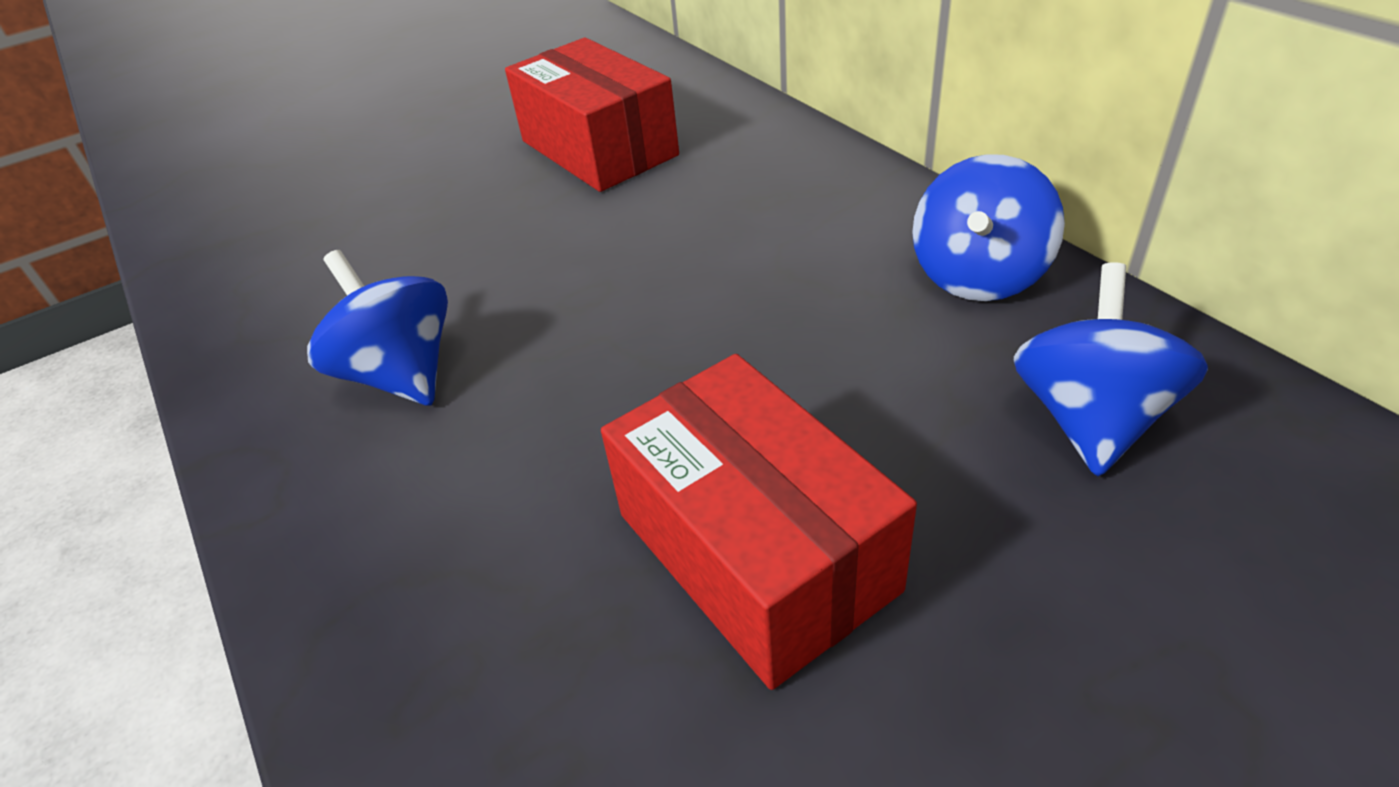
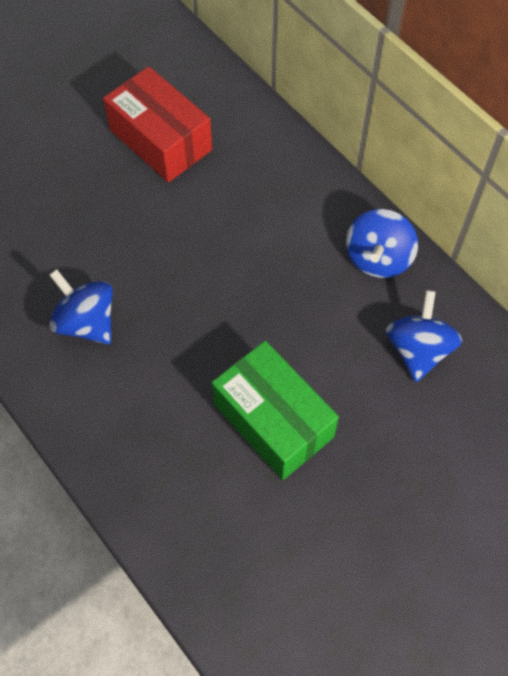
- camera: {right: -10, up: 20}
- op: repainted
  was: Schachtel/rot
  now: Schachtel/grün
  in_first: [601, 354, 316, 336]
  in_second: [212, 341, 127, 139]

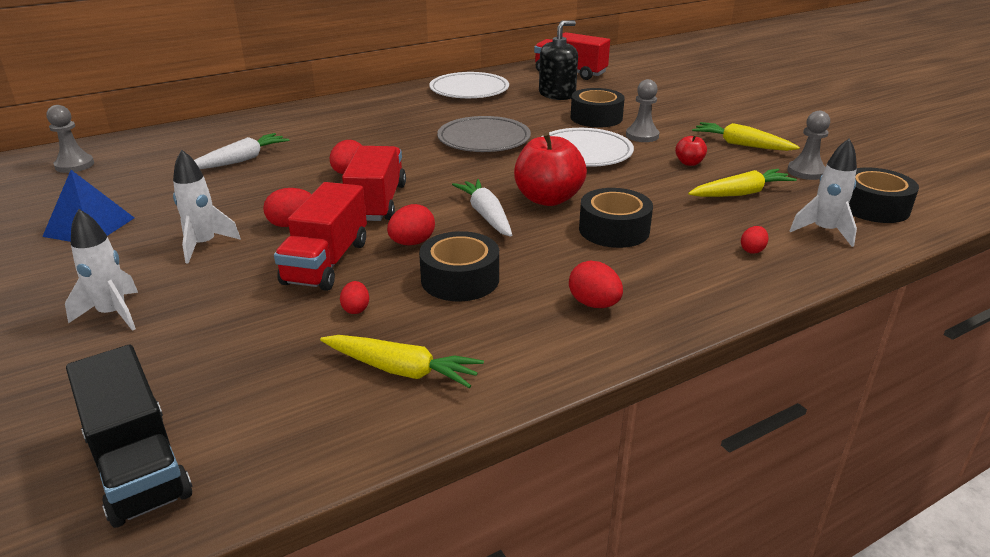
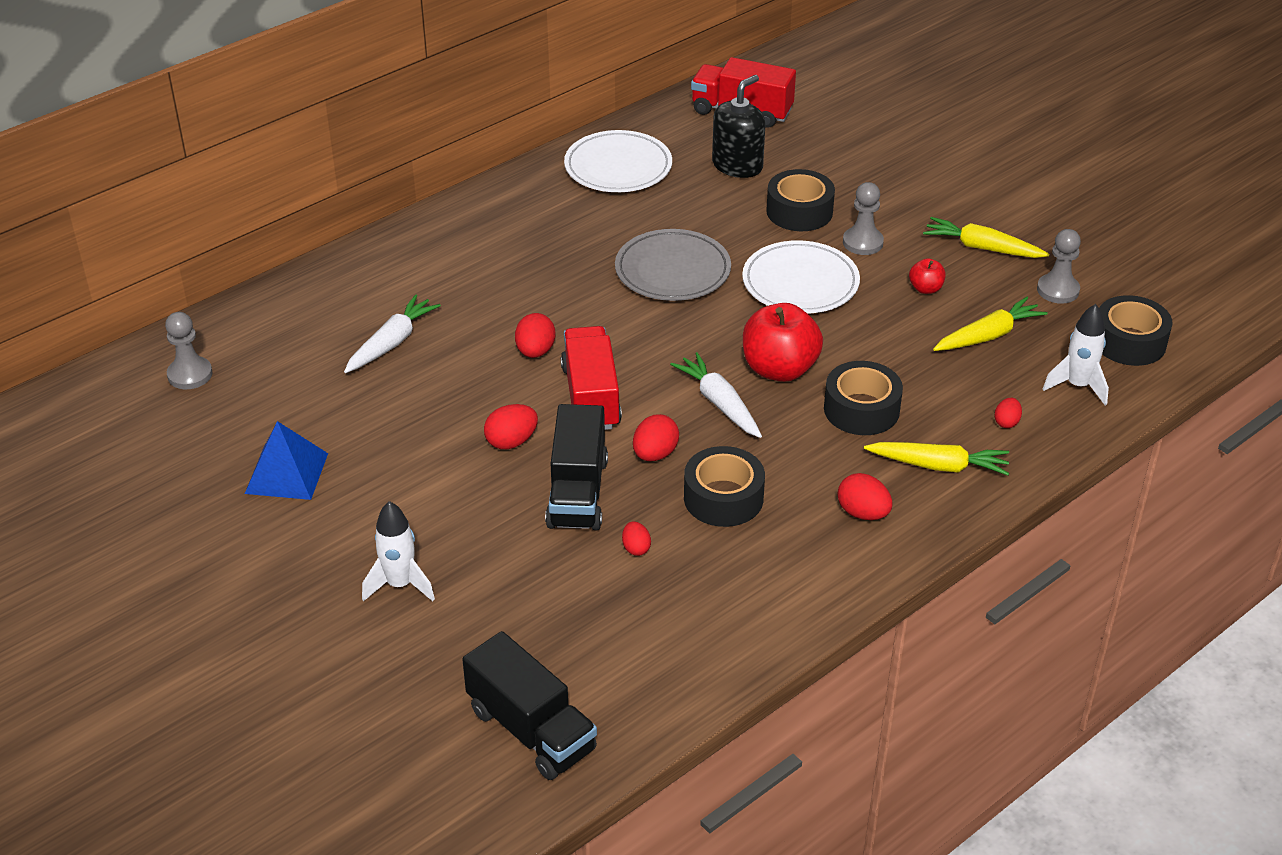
- camera: {right: -10, up: 10}
- op: repainted
  was: Lastwagen/rot
  now: Lastwagen/schwarz
  in_first: [274, 182, 93, 109]
  in_second: [545, 404, 63, 126]
- op: shifted
  was: Karotte/gelb
  in_first: [320, 335, 164, 53]
  in_second: [864, 442, 145, 33]
- op: gone
  was: Rakete/weiß
  in_first: [173, 150, 68, 114]

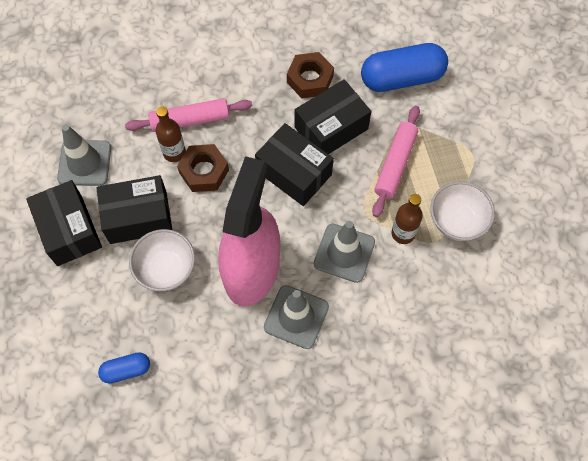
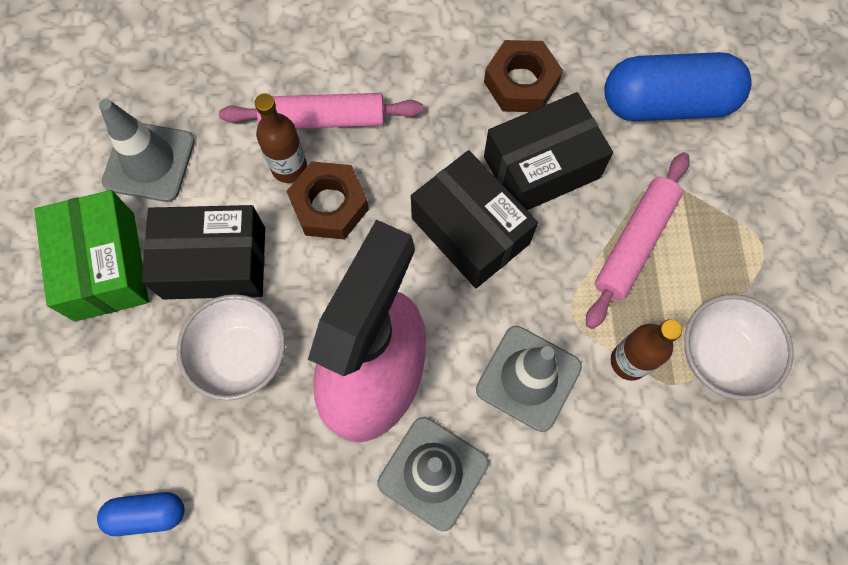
- camera: {right: 10, up: 5}
- op: repainted
  was: Schachtel/schwarz
  now: Schachtel/grün
  in_first: [26, 180, 76, 86]
  in_second: [34, 190, 115, 132]

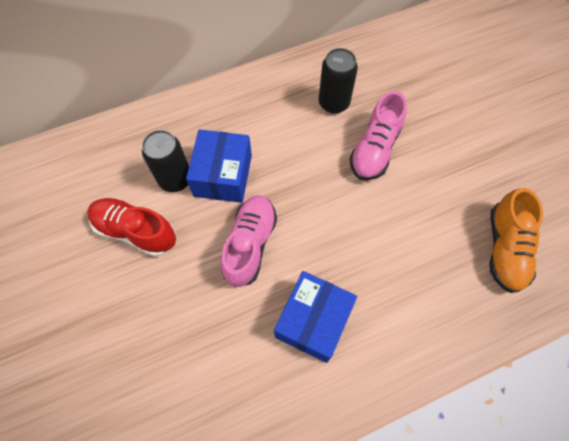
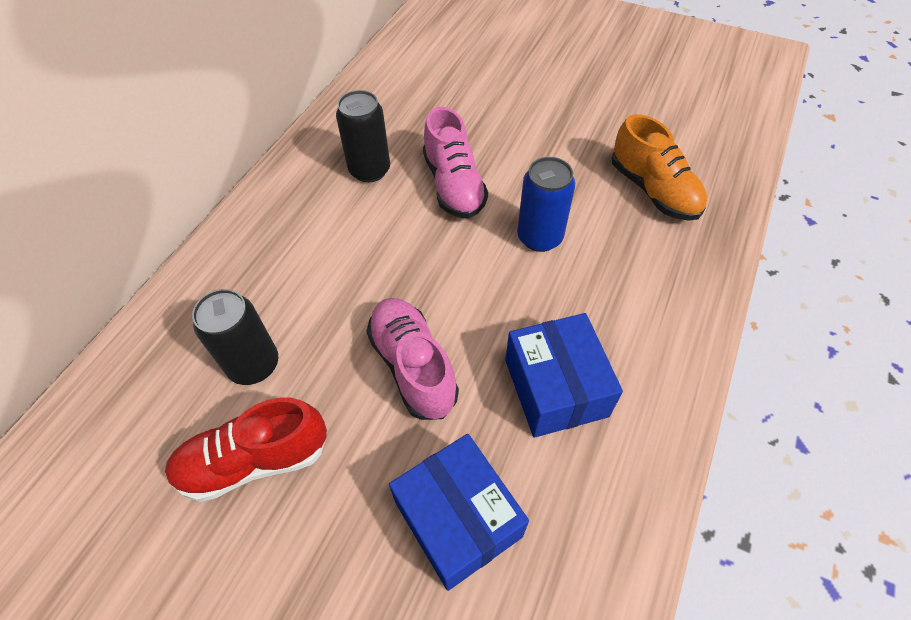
- camera: {right: -40, up: -10}
- op: shifted
  was: Schachtel/blau
  in_first: [186, 129, 66, 74]
  in_second: [389, 434, 140, 157]
- op: new
  now: Dose/blau
  in_second: [517, 157, 58, 95]

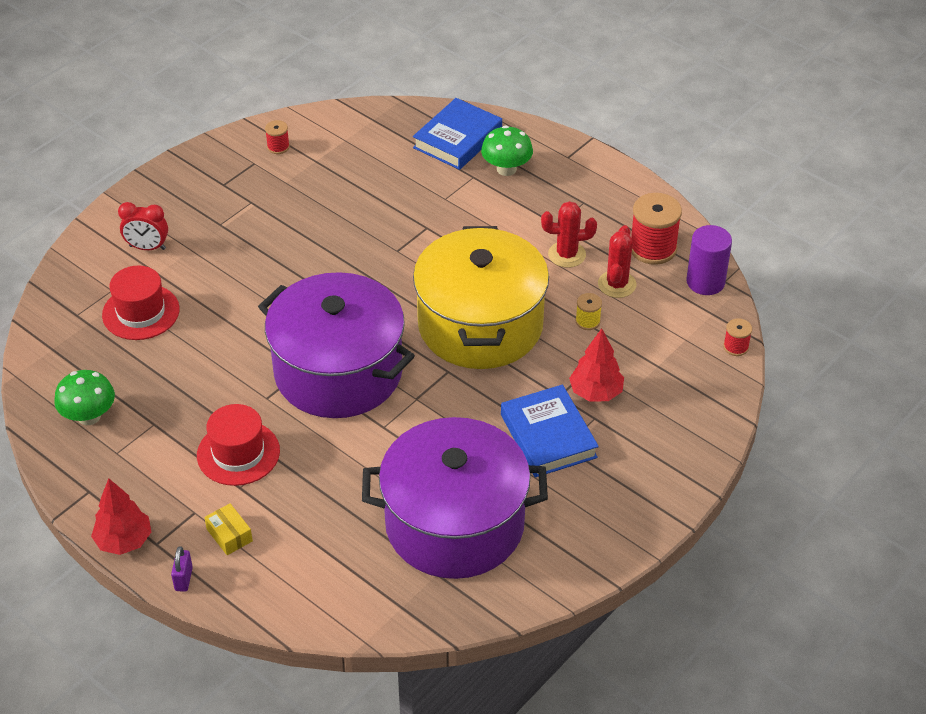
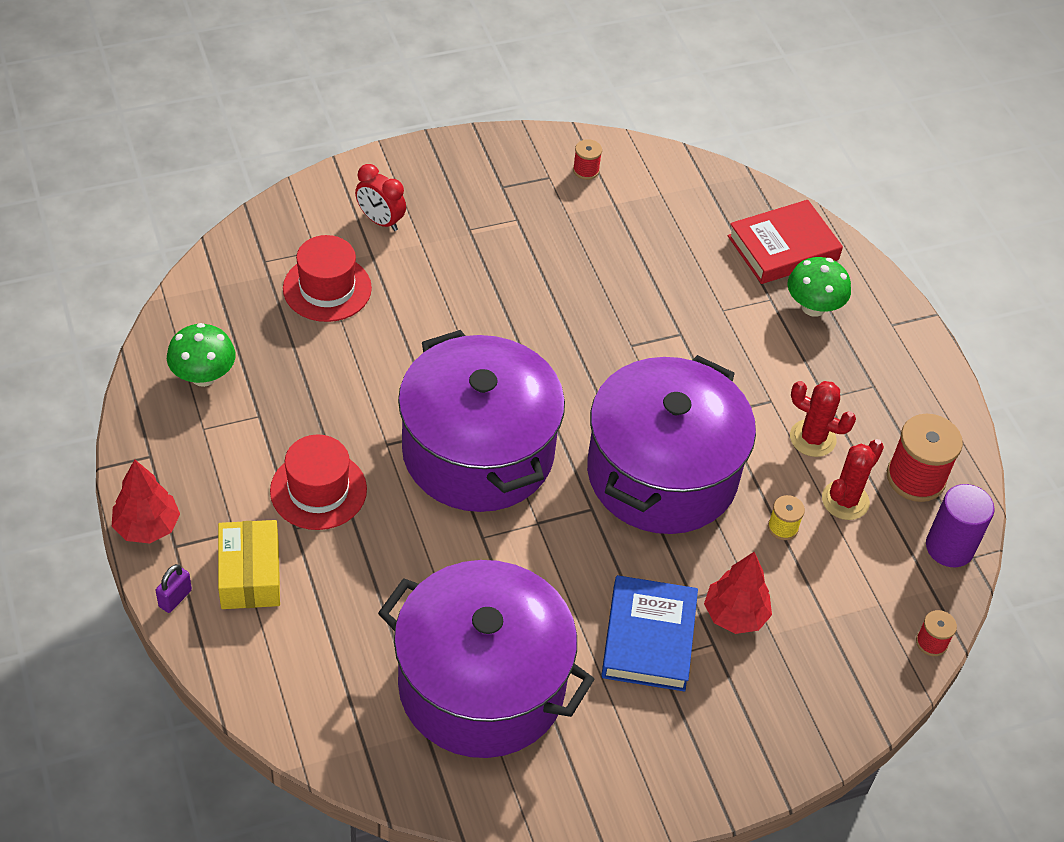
- camera: {right: 25, up: 5}
- op: scaled
  was: Schachtel/gelb
  in_first: [204, 503, 49, 52]
  in_second: [218, 520, 62, 89]
  ratio: 1.66
- op: repainted
  was: Kochtopf/gelb
  now: Kochtopf/lila
  in_first: [413, 226, 136, 143]
  in_second: [587, 355, 169, 179]
- op: repainted
  was: Buch/blau
  now: Buch/rot
  in_first: [413, 98, 89, 72]
  in_second: [728, 200, 115, 84]

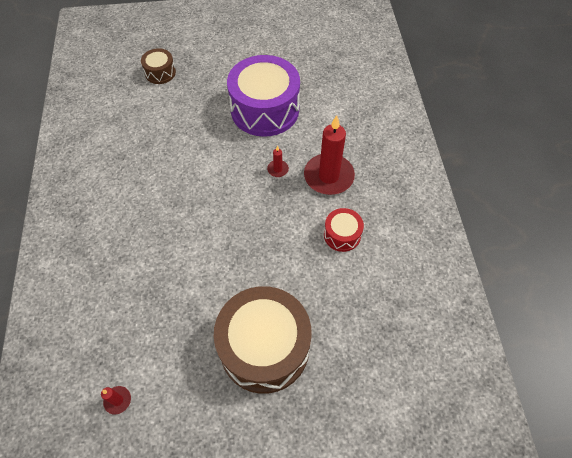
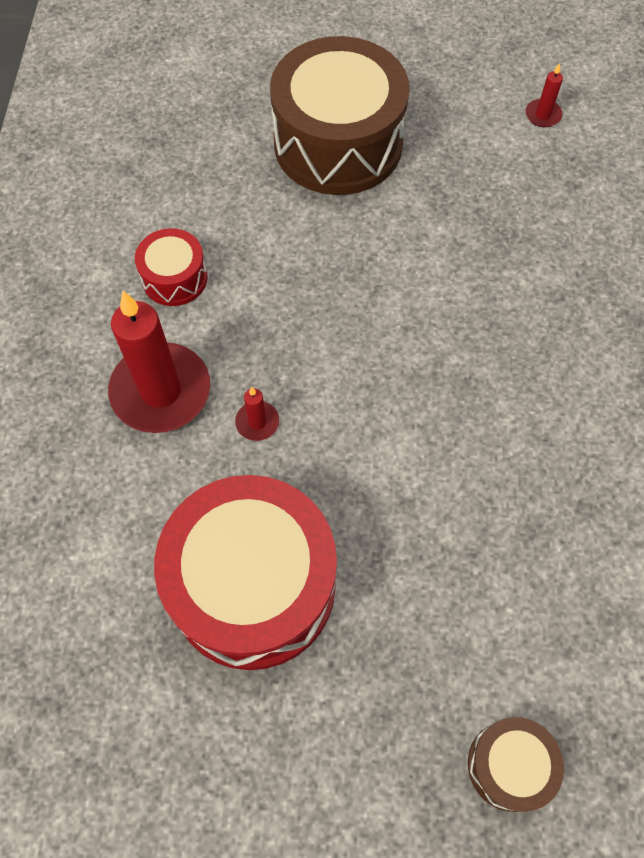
- camera: {right: -170, up: 5}
- op: repainted
  was: Trommel/lila
  now: Trommel/rot
  in_first: [227, 55, 73, 82]
  in_second: [154, 475, 183, 195]

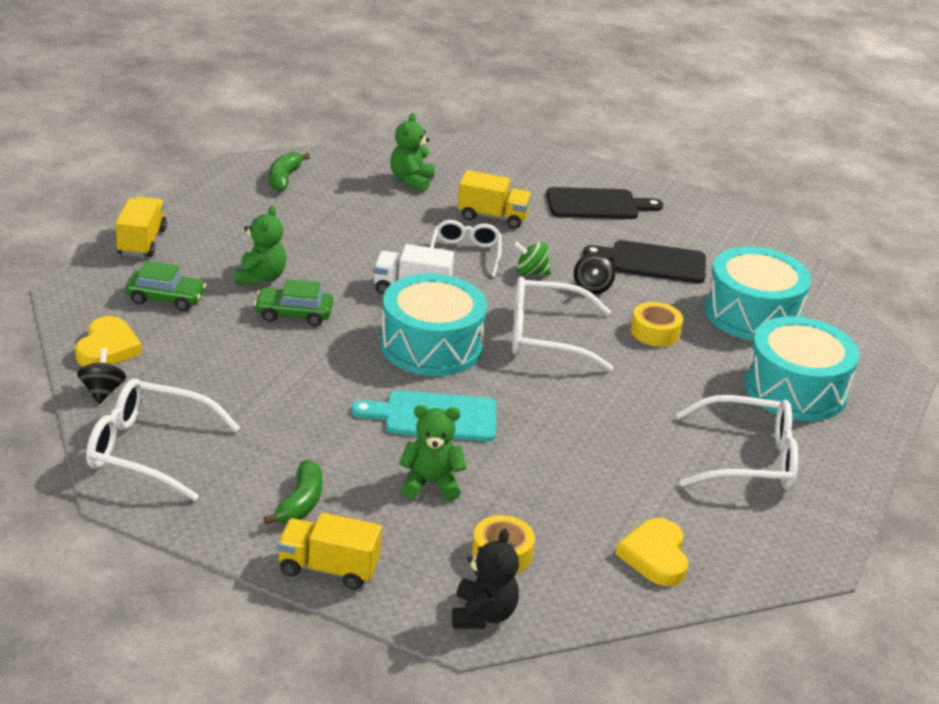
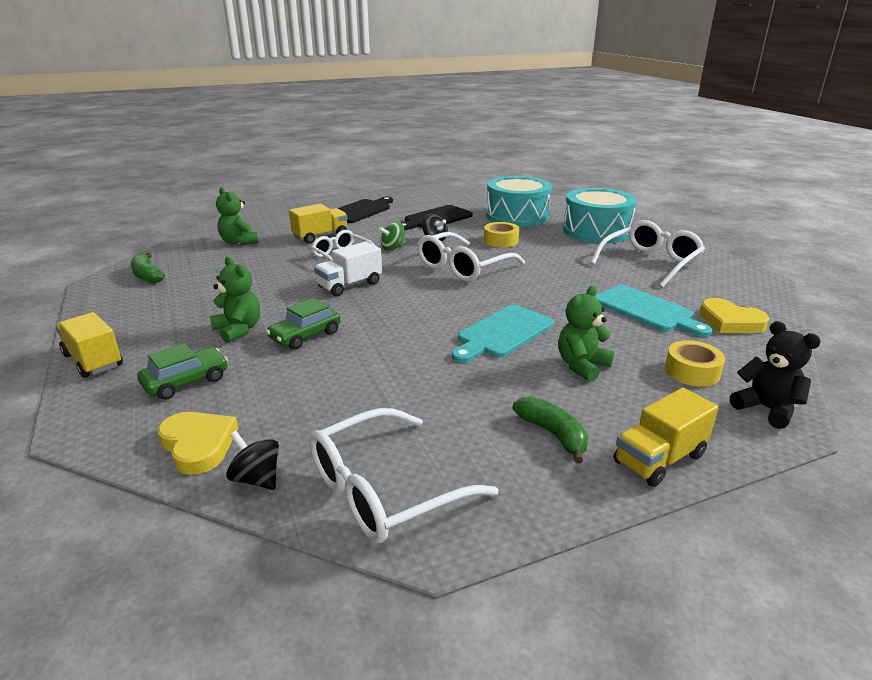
- camera: {right: -45, up: -5}
- op: new
  now: Schneidebrett/türkis
  in_second: [594, 285, 118, 52]
- op: gone
  was: Trommel/türkis
  in_first: [380, 273, 107, 103]

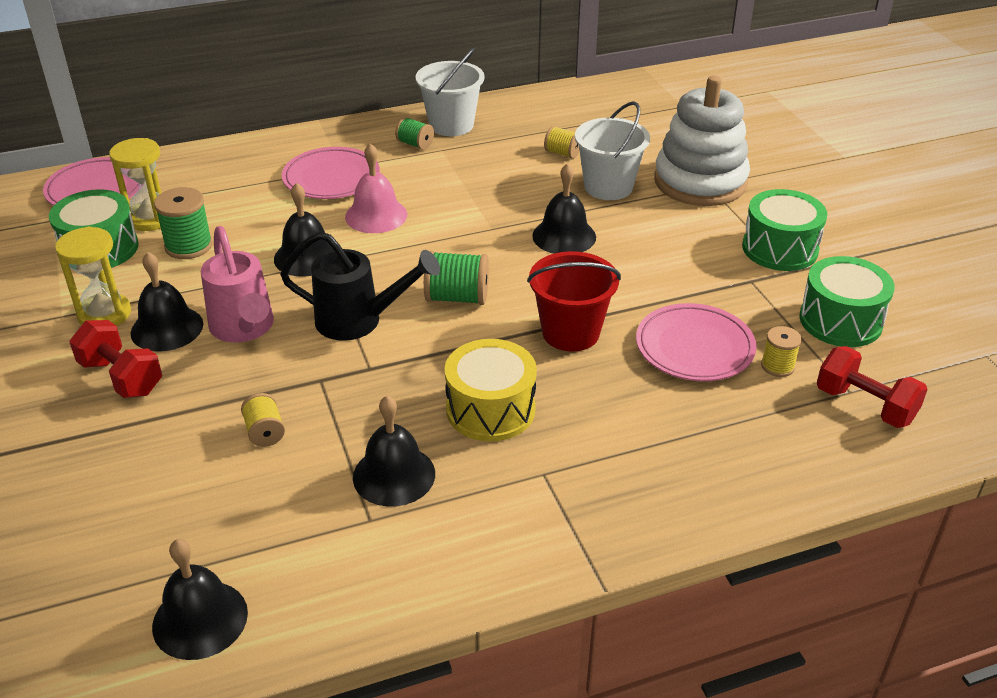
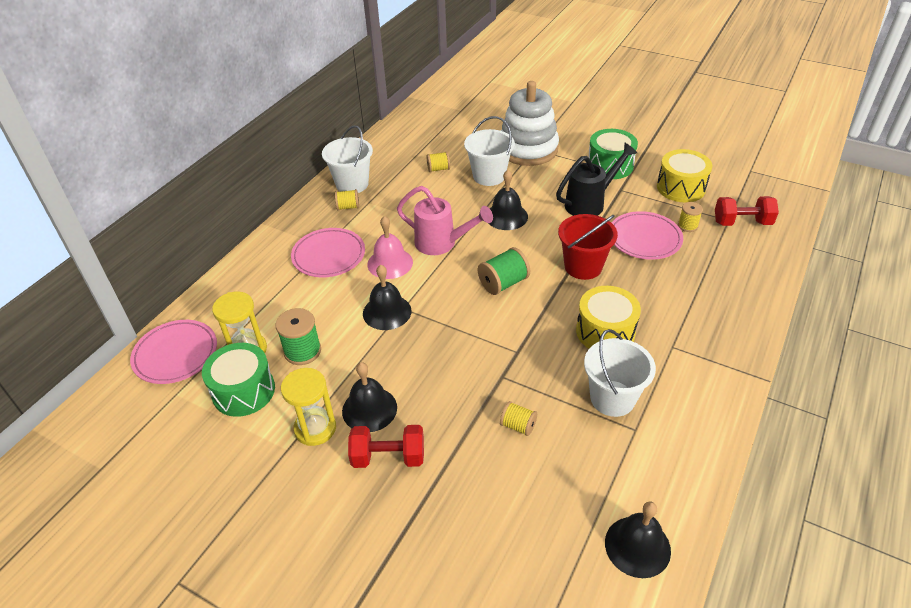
- camera: {right: -40, up: 5}
- op: repainted
  was: Garnrolle/grün
  now: Garnrolle/gelb
  in_first: [395, 117, 39, 33]
  in_second: [335, 189, 24, 21]
- op: shifted
  was: Gießkanne/rosa
  in_first: [201, 226, 73, 117]
  in_second: [397, 186, 96, 69]
- op: shifted
  was: Gießkanne/schwarz
  in_first: [280, 231, 160, 110]
  in_second: [556, 143, 81, 73]
- op: swapped
  was: Glocke/schwarz
  now: Eimer/weiß
  in_first: [353, 396, 82, 111]
  in_second: [584, 329, 72, 88]
- op: repainted
  was: Trommel/grün
  now: Trommel/gelb
  in_first: [799, 256, 96, 91]
  in_second: [657, 149, 55, 53]

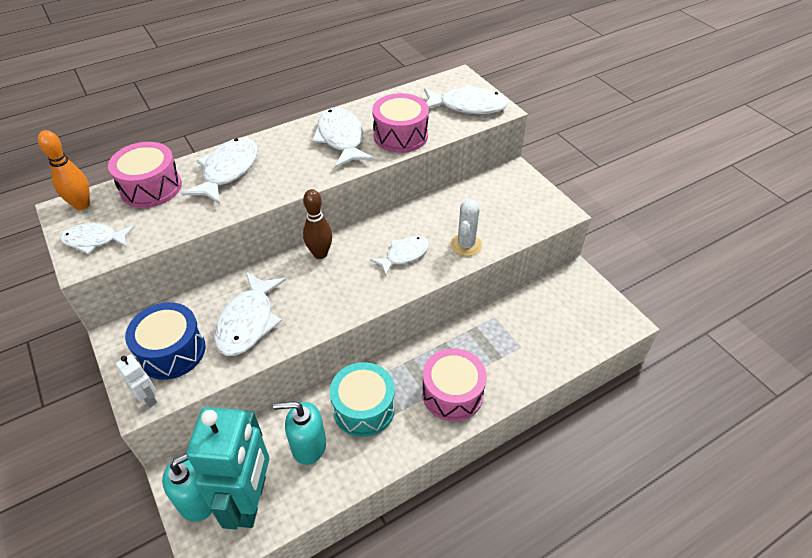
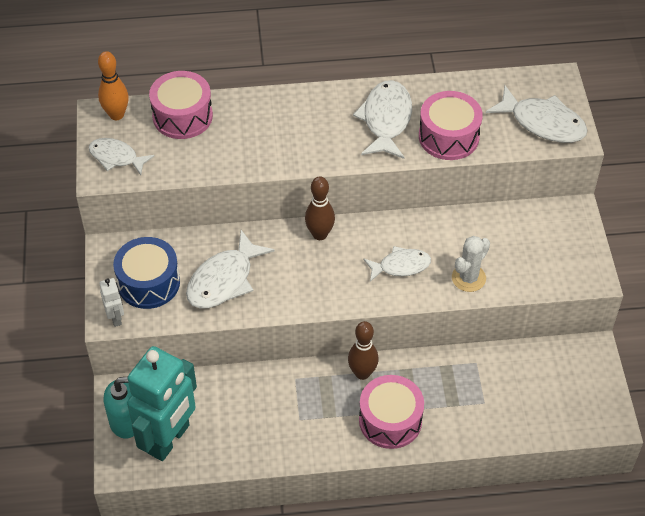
- camera: {right: 25, up: 5}
- op: new
  now: Bowlingkegel/braun
  in_second: [348, 321, 30, 59]
- op: gone
  was: Fisch/weiß
  in_first: [182, 137, 76, 67]
- op: gone
  was: Seifenspender/türkis
  in_first: [273, 401, 53, 64]
- op: gone
  was: Trommel/türkis
  in_first: [330, 362, 65, 75]

